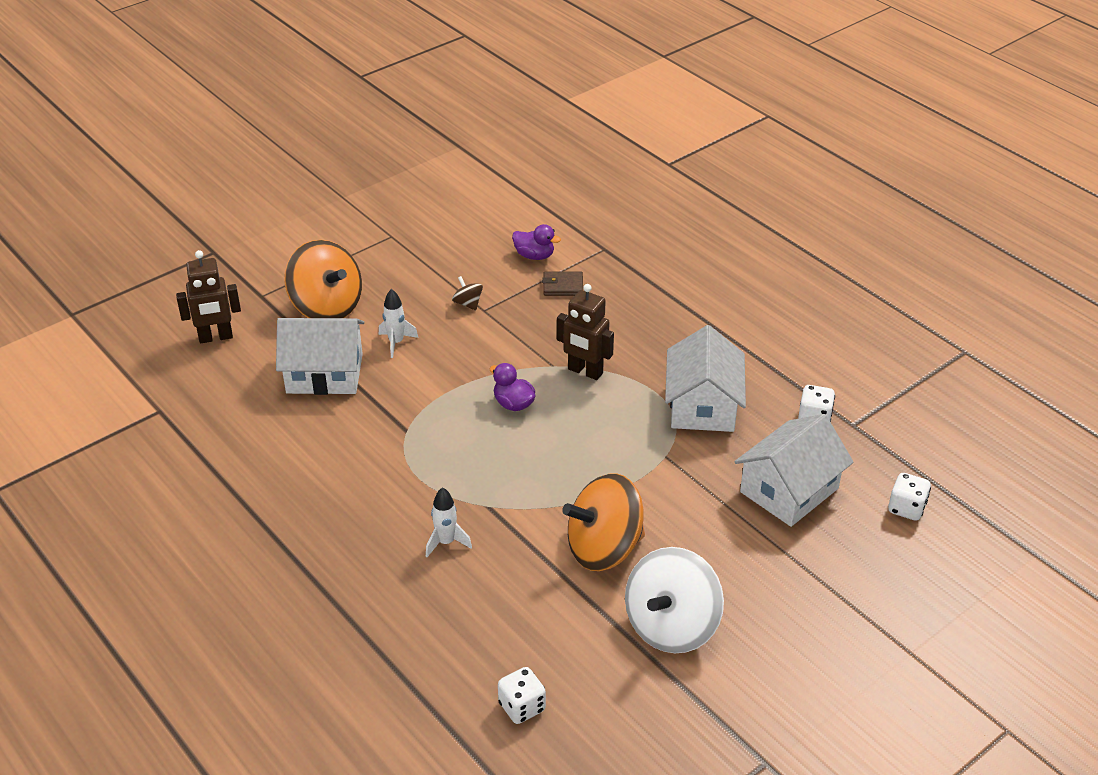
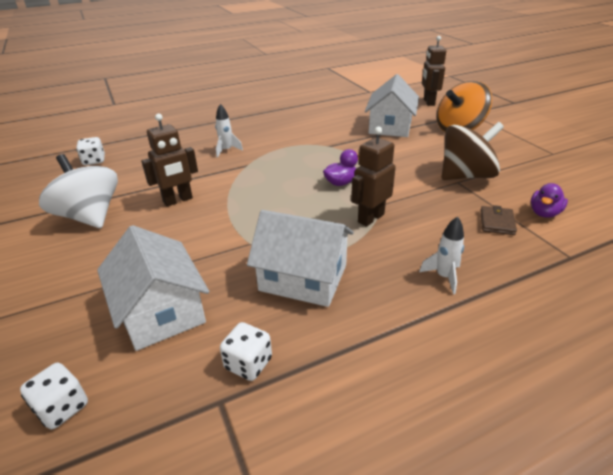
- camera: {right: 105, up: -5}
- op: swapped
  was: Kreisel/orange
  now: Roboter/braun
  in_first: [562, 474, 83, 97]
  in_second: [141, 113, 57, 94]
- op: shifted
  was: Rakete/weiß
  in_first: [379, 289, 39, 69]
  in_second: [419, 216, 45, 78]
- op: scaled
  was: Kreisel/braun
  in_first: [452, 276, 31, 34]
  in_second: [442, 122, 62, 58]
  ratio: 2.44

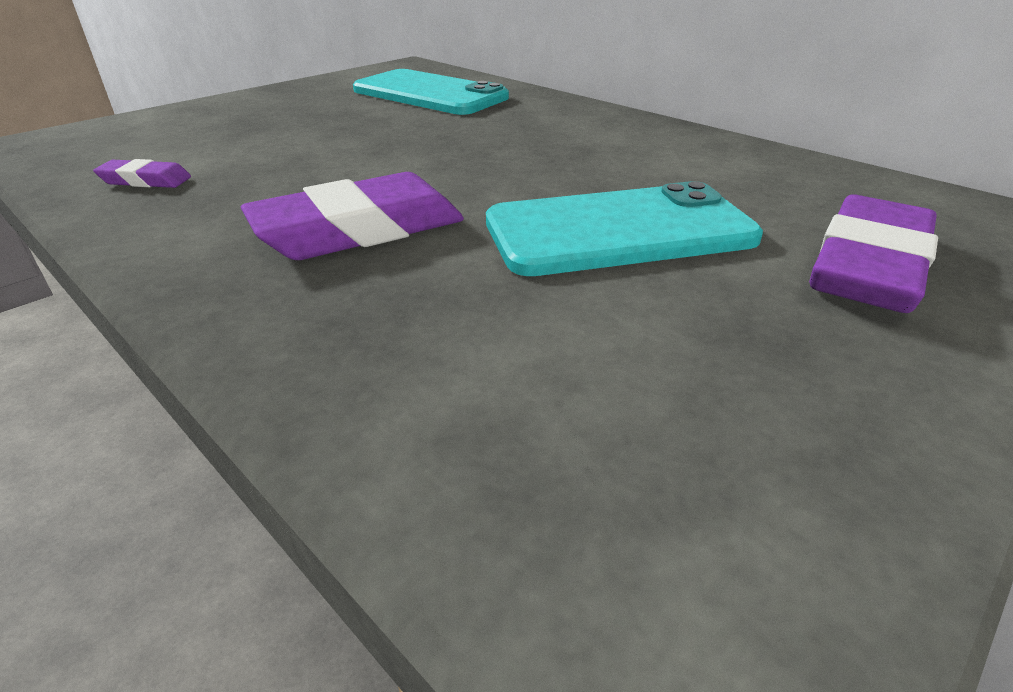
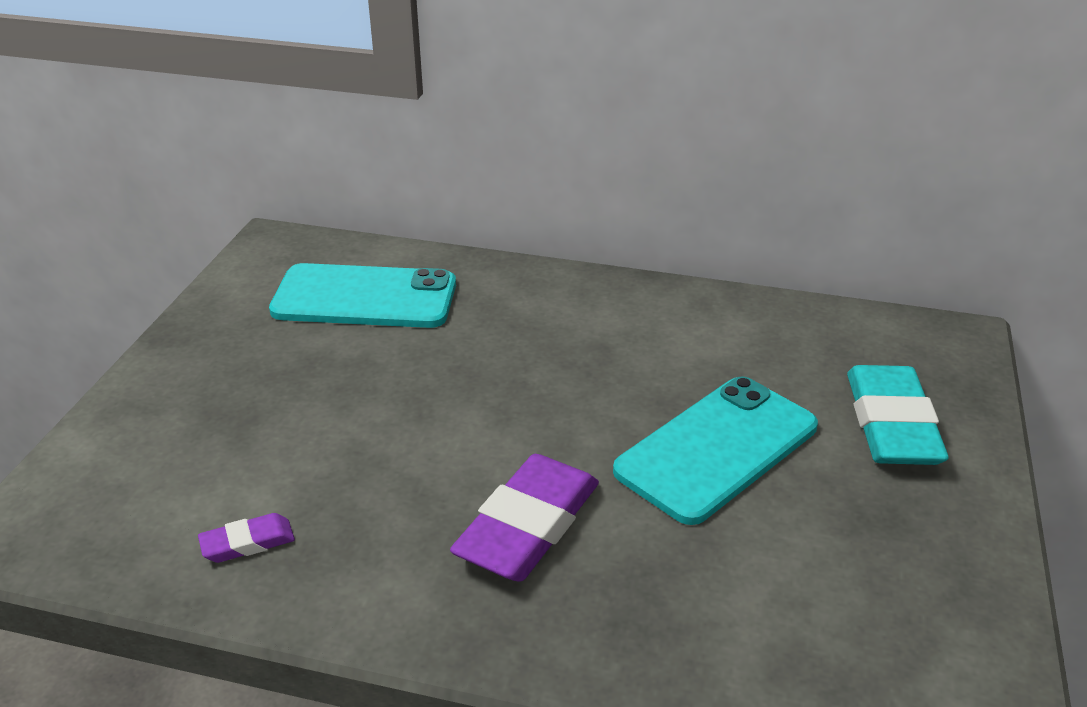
- camera: {right: -30, up: 0}
- op: repainted
  was: Radiergummi/lila
  now: Radiergummi/türkis
  in_first: [809, 194, 129, 119]
  in_second: [847, 365, 102, 100]

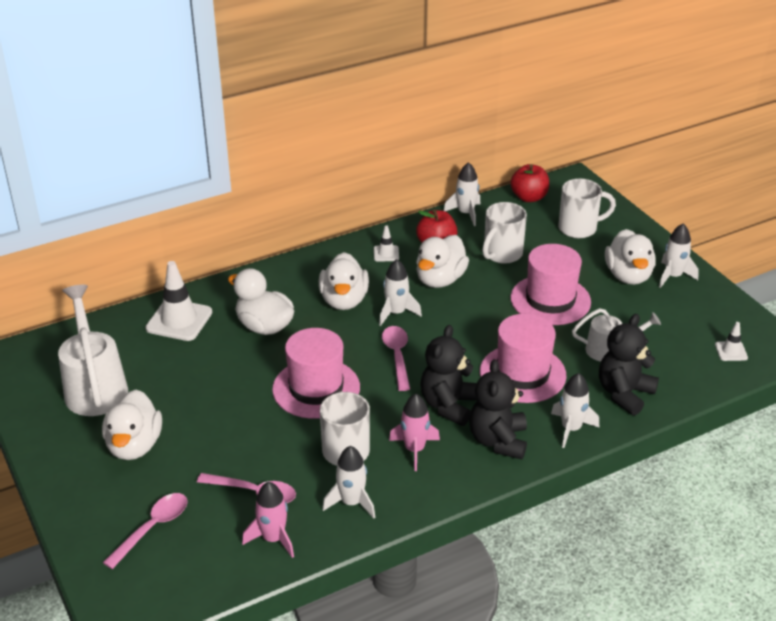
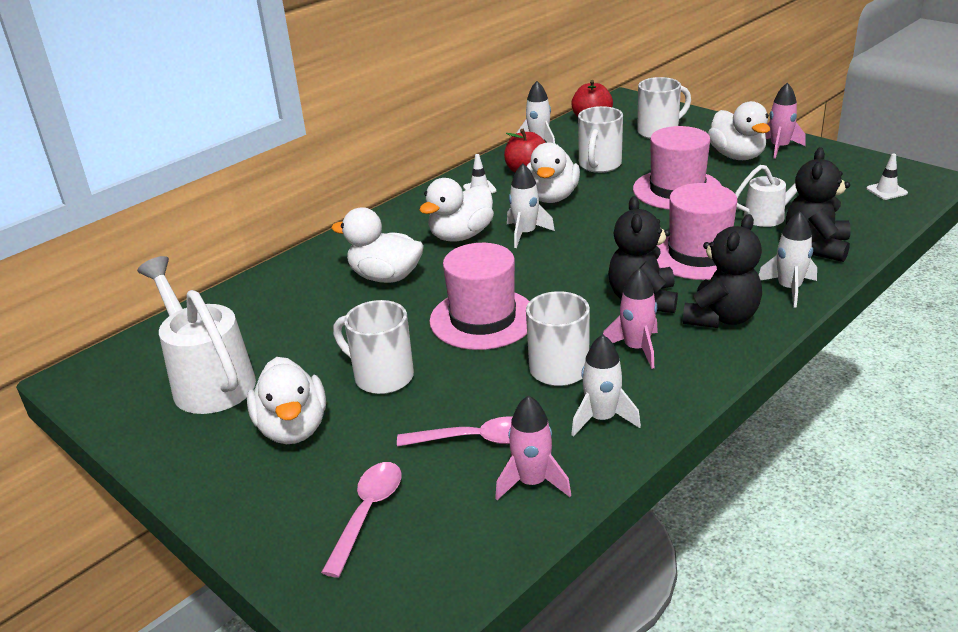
- camera: {right: -15, up: -5}
- op: new
  now: Tasse/weiß
  in_second: [333, 300, 81, 94]
- op: rotated
  was: Ente/weiß
  in_first: [319, 252, 50, 58]
  in_second: [419, 178, 75, 63]
  clockwise: 60
- op: rotated
  was: Teddybär/schwarz
  in_first: [469, 359, 58, 101]
  in_second: [683, 214, 79, 114]
  clockwise: -135
- op: repainted
  was: Rakete/weiß
  now: Rakete/rosa
  in_first: [659, 224, 40, 64]
  in_second: [765, 83, 41, 76]
- op: gone
  was: Leitkegel/weiß
  in_first: [146, 261, 66, 80]
- op: gone
  was: Löffel/rosa
  in_first: [382, 326, 28, 65]

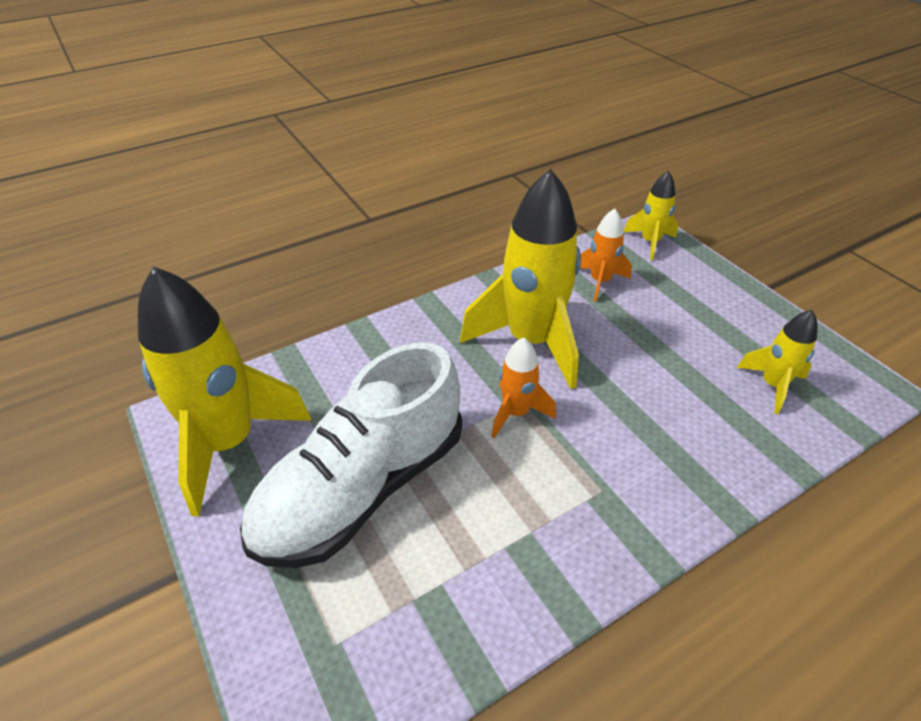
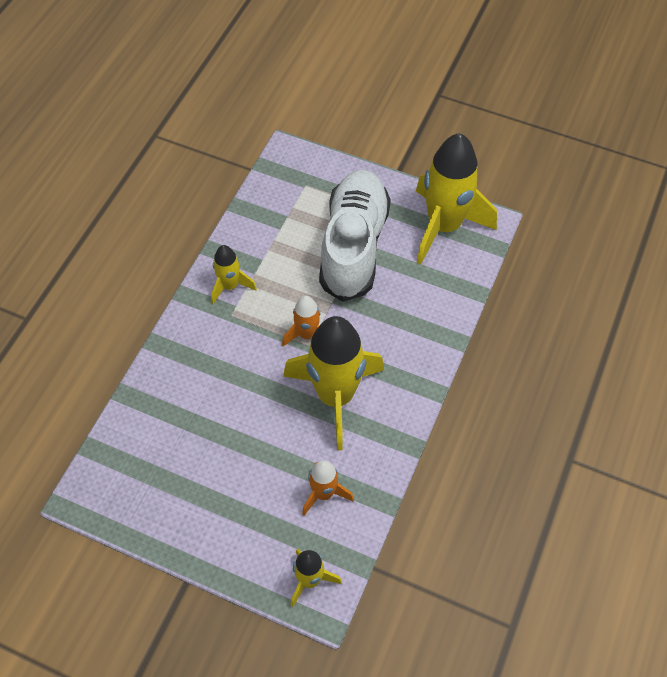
- camera: {right: 145, up: 15}
- op: shifted
  was: Rakete/gelb
  in_first: [737, 310, 81, 104]
  in_second: [211, 245, 46, 59]

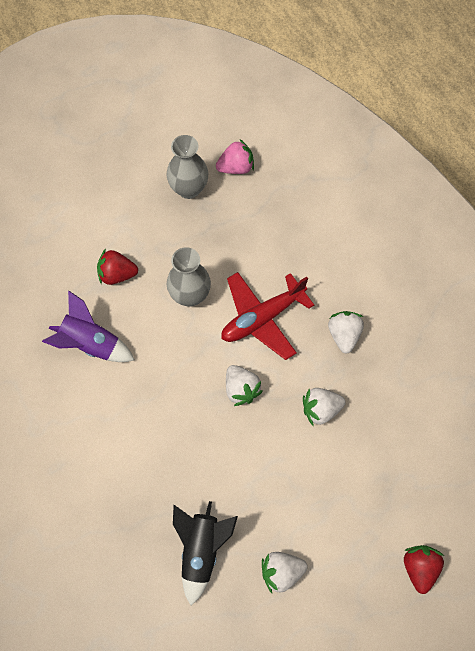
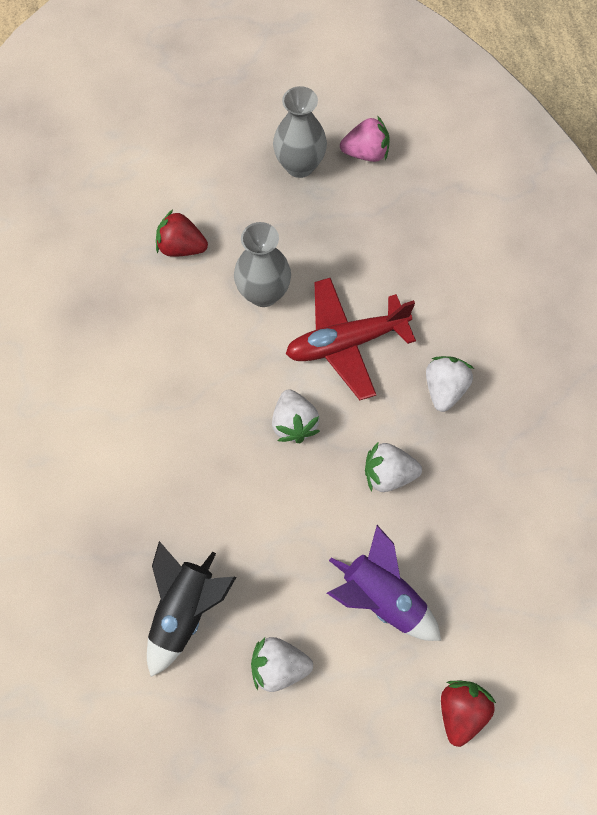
- camera: {right: 15, up: 0}
- op: shifted
  was: Rakete/lila
  in_first: [42, 290, 92, 72]
  in_second: [327, 525, 114, 116]

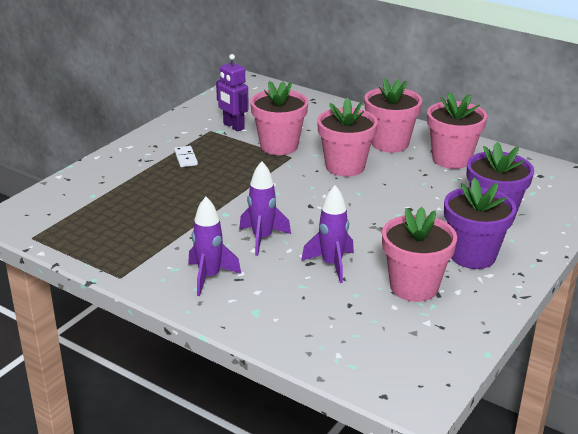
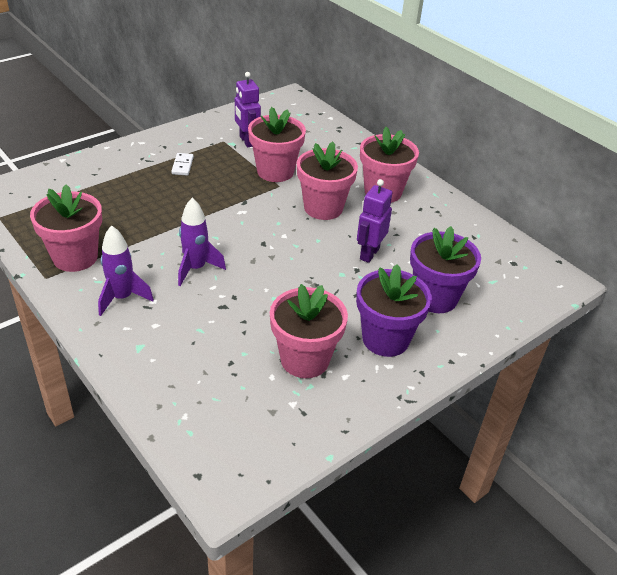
- camera: {right: 15, up: 10}
- op: shifted
  was: Blumentopf/rosa
  in_first: [427, 92, 60, 77]
  in_second: [30, 184, 72, 88]
- op: new
  now: Roboter/lila
  in_second: [357, 179, 35, 84]
- op: gone
  was: Rakete/lila
  in_first: [301, 185, 53, 98]

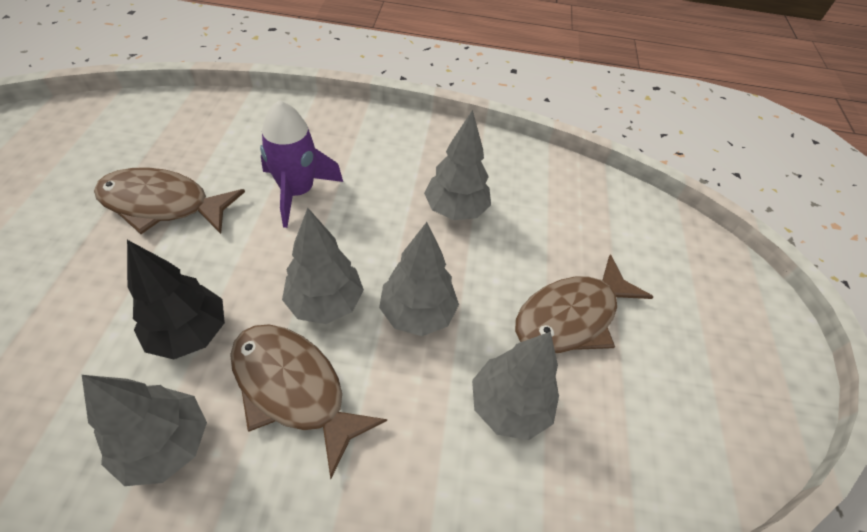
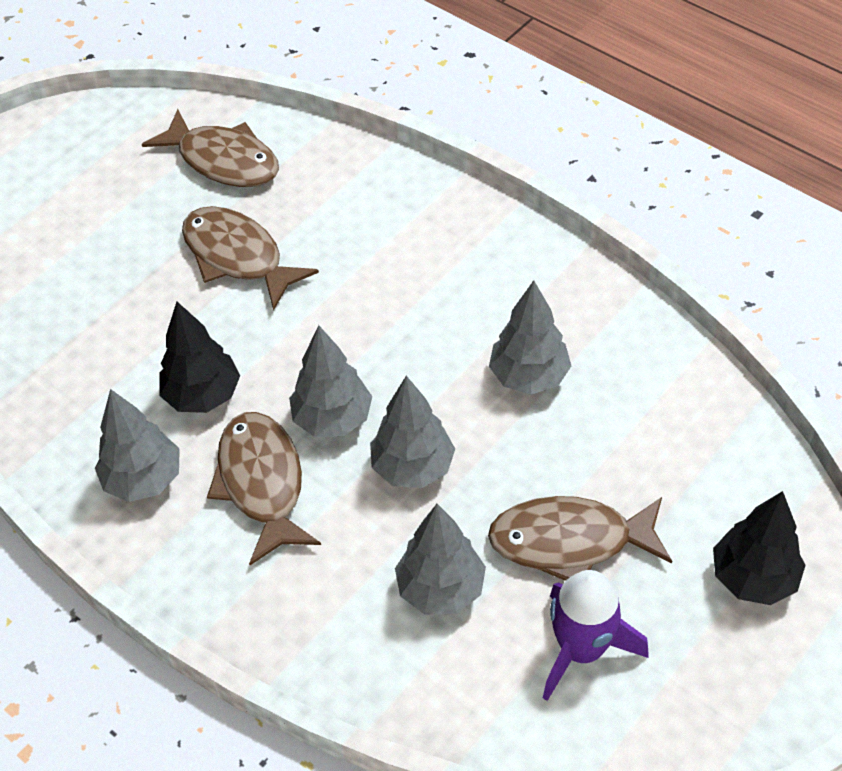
- camera: {right: 40, up: 0}
- op: new
  now: Fisch/braun
  in_second: [142, 109, 137, 78]
- op: shifted
  was: Rakete/lila
  in_first: [260, 100, 83, 128]
  in_second: [543, 570, 105, 131]
- op: new
  now: Baum/schwarz
  in_second: [713, 491, 93, 114]

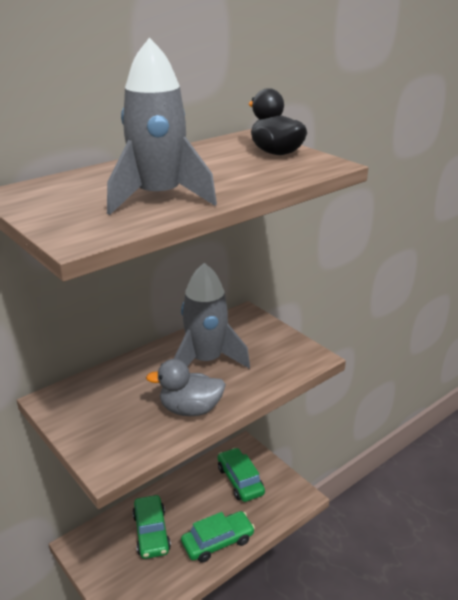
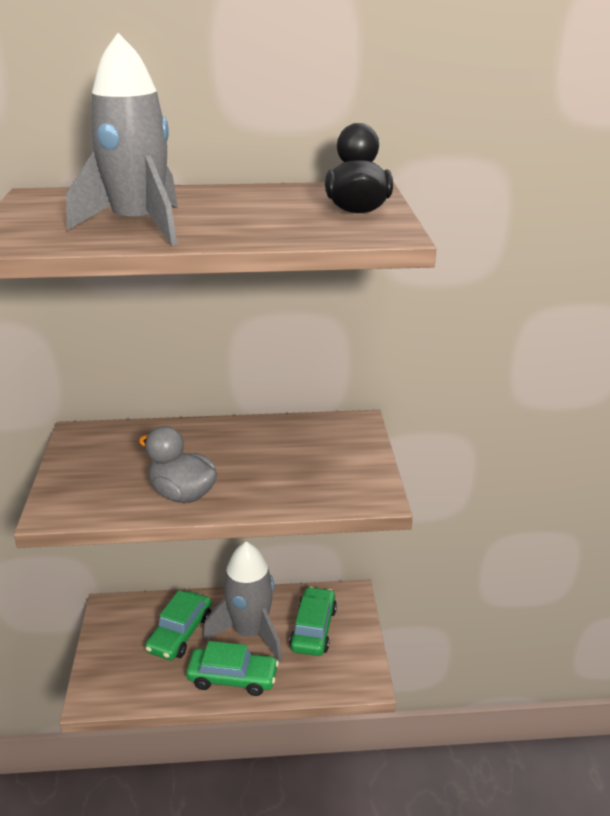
- camera: {right: 35, up: 0}
- op: shifted
  was: Rakete/grau
  in_first: [174, 263, 76, 105]
  in_second: [203, 542, 79, 120]

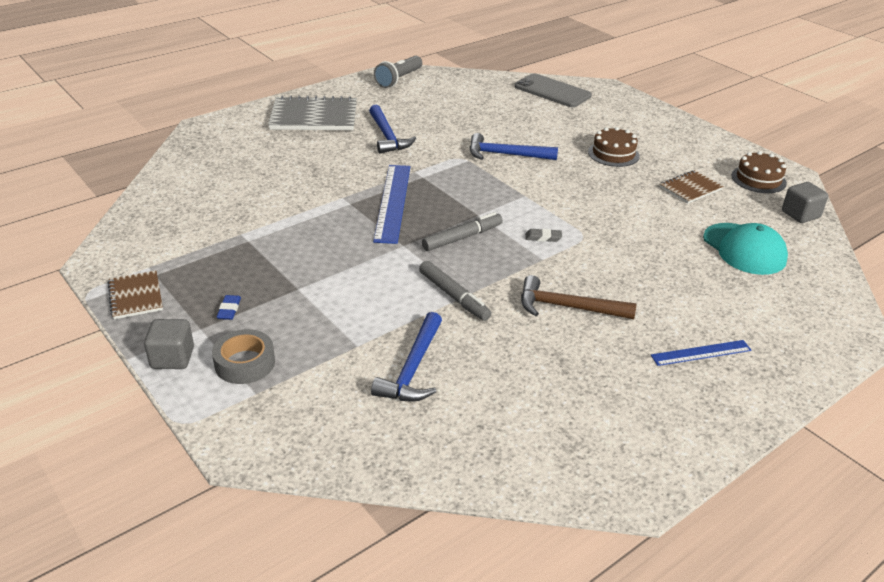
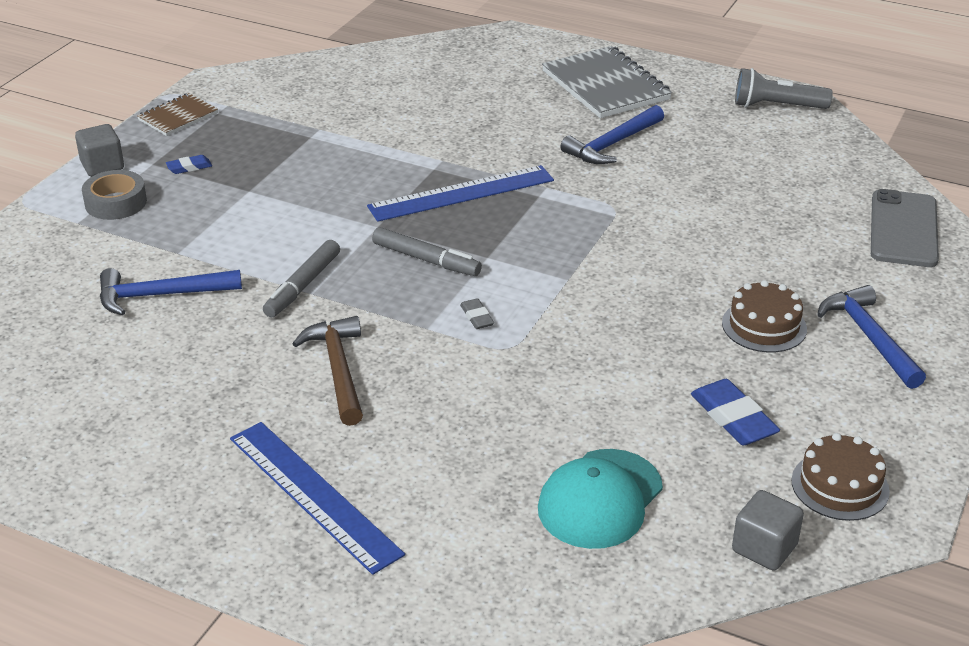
- camera: {right: 65, up: 0}
- op: scaled
  was: Lineal/blau
  in_first: [651, 340, 101, 26]
  in_second: [230, 422, 175, 153]
  ratio: 1.76
- op: swapped
  was: Notizbuch/braun
  now: Radiergummi/blau
  in_first: [660, 170, 64, 34]
  in_second: [691, 379, 89, 67]
- op: shifted
  was: Hammer/blau
  in_first: [470, 133, 88, 27]
  in_second: [817, 285, 109, 104]

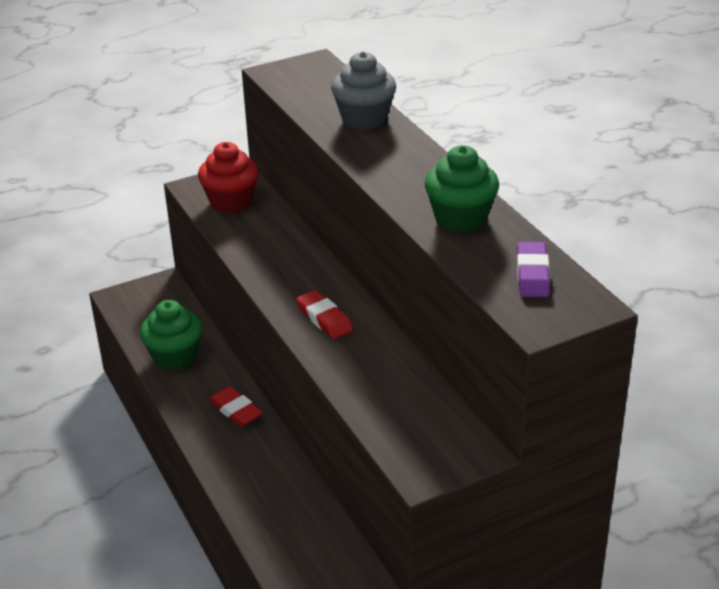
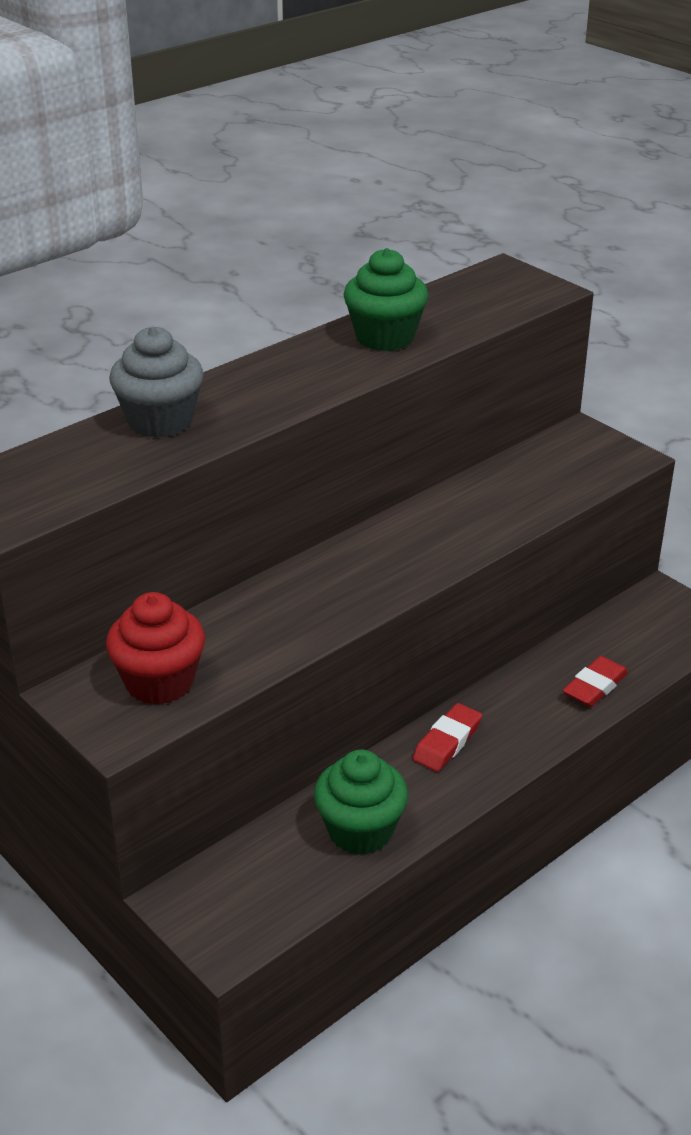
- camera: {right: -105, up: 0}
- op: shifted
  was: Radiergummi/rot
  in_first: [296, 290, 57, 49]
  in_second: [563, 656, 66, 51]
- op: gone
  was: Radiergummi/lila
  in_first: [517, 242, 33, 55]

